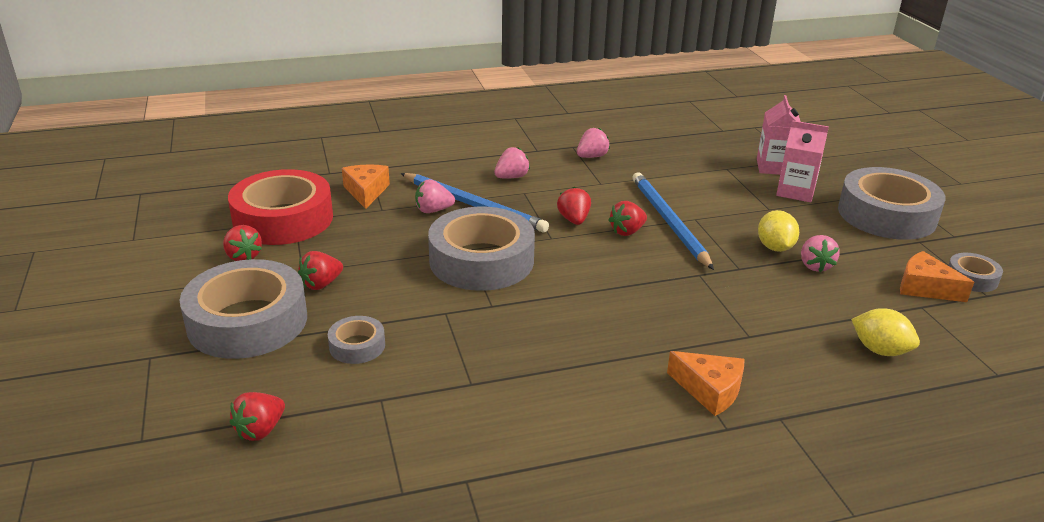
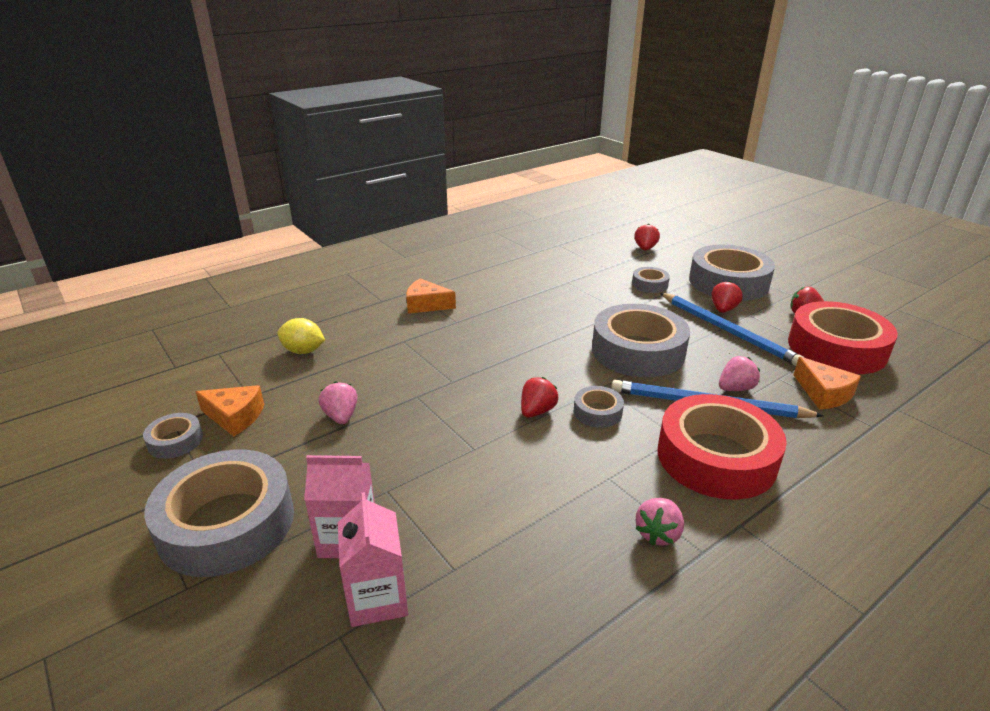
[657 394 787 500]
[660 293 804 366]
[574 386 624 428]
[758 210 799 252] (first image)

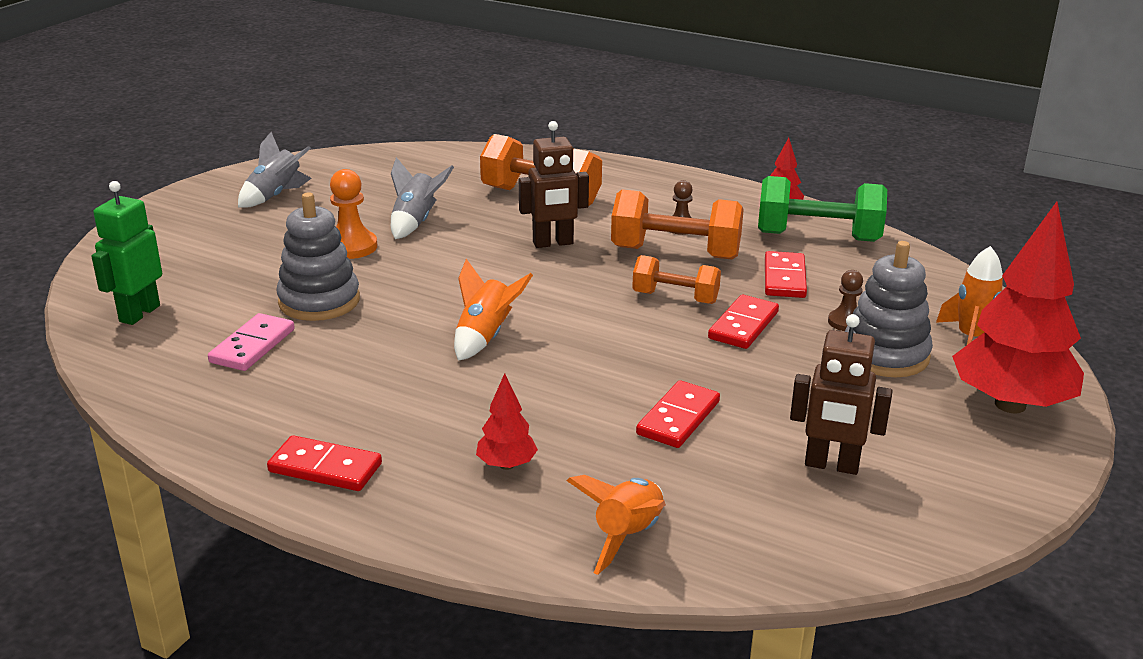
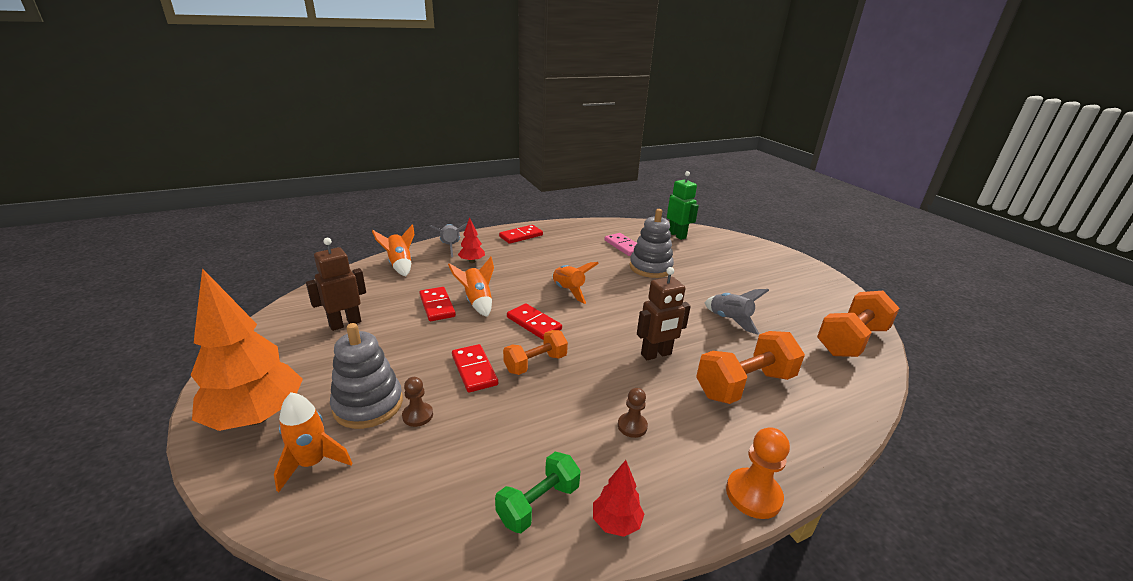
[637 267 691 360]
[430 223 467 257]
[726 427 790 519]
[495 452 580 533]
[817 291 900 357]
[191 268 303 431]
[507 303 562 340]
[448 257 494 317]

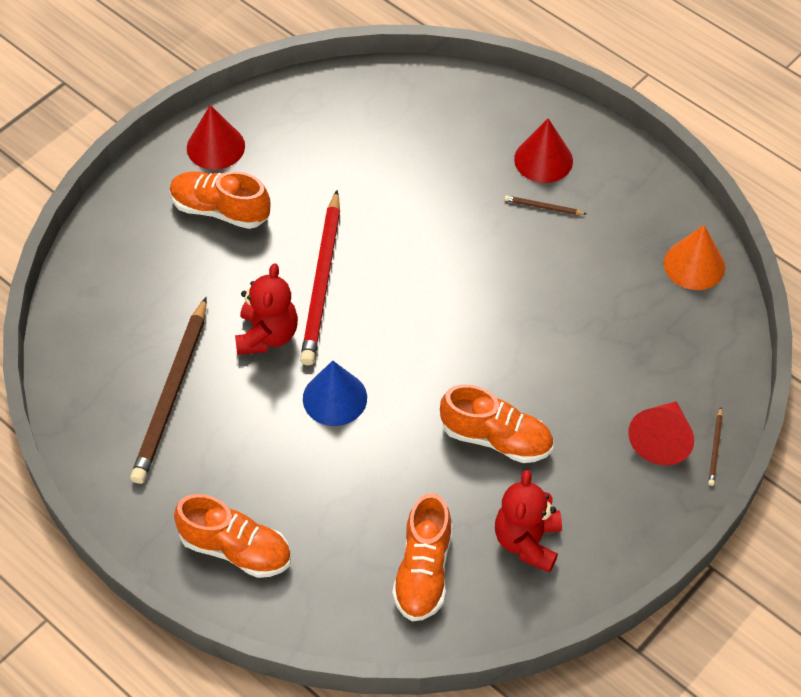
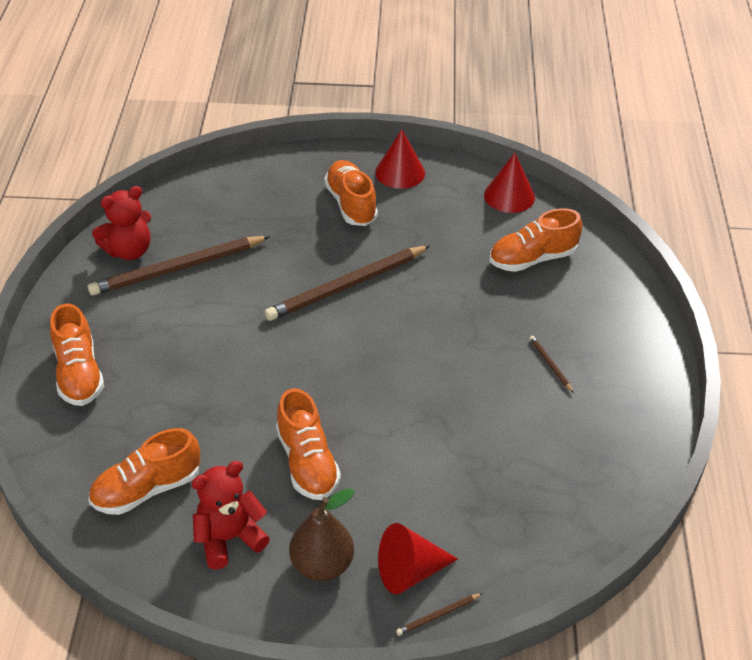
[484 153 535 213]
[265 245 430 321]
[664 225 725 290] (first image)
[92 186 151 260]
[303 360 367 426] (first image)
[489 208 582 272]
[289 488 355 581]

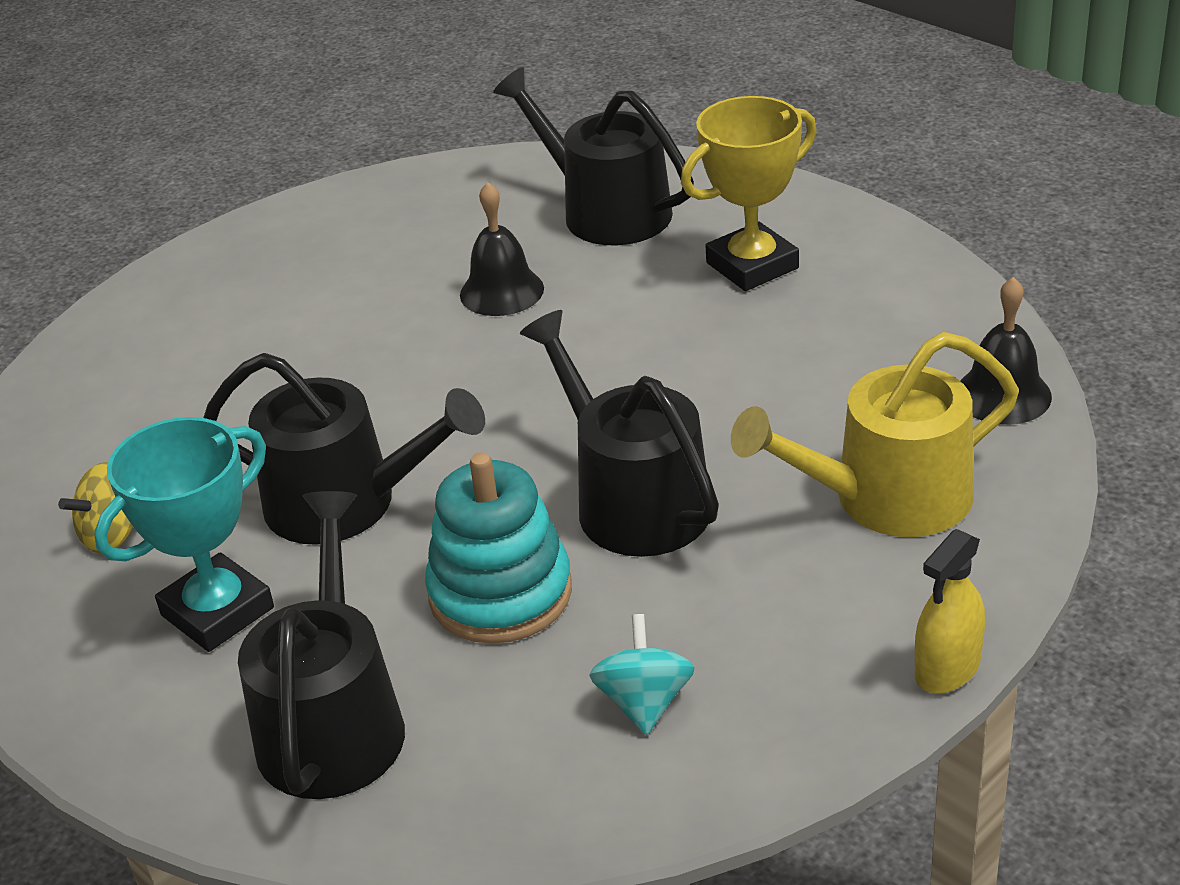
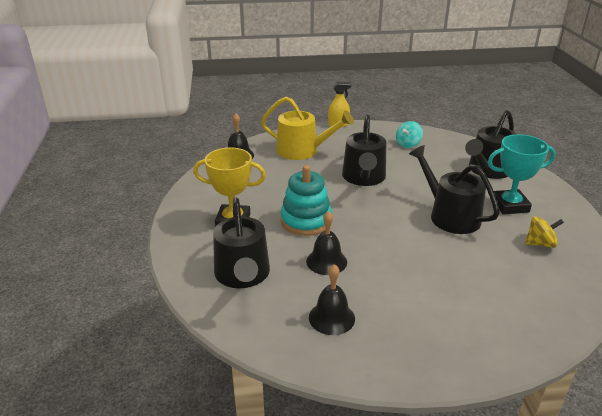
[281 165 332 236]
[309 264 355 335]

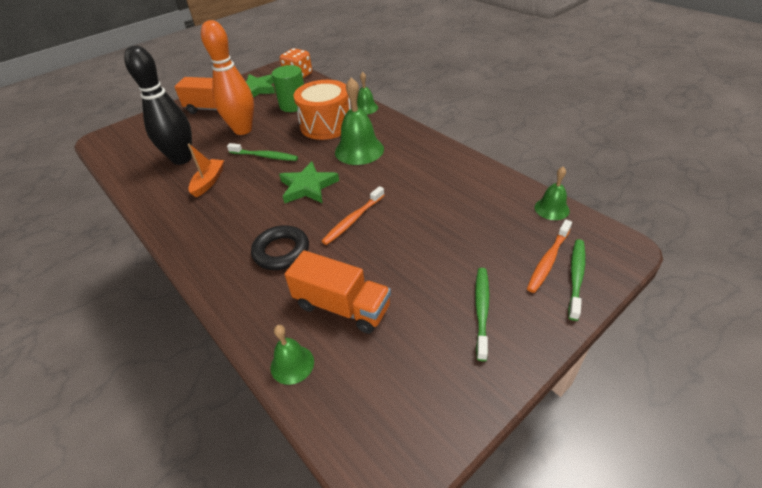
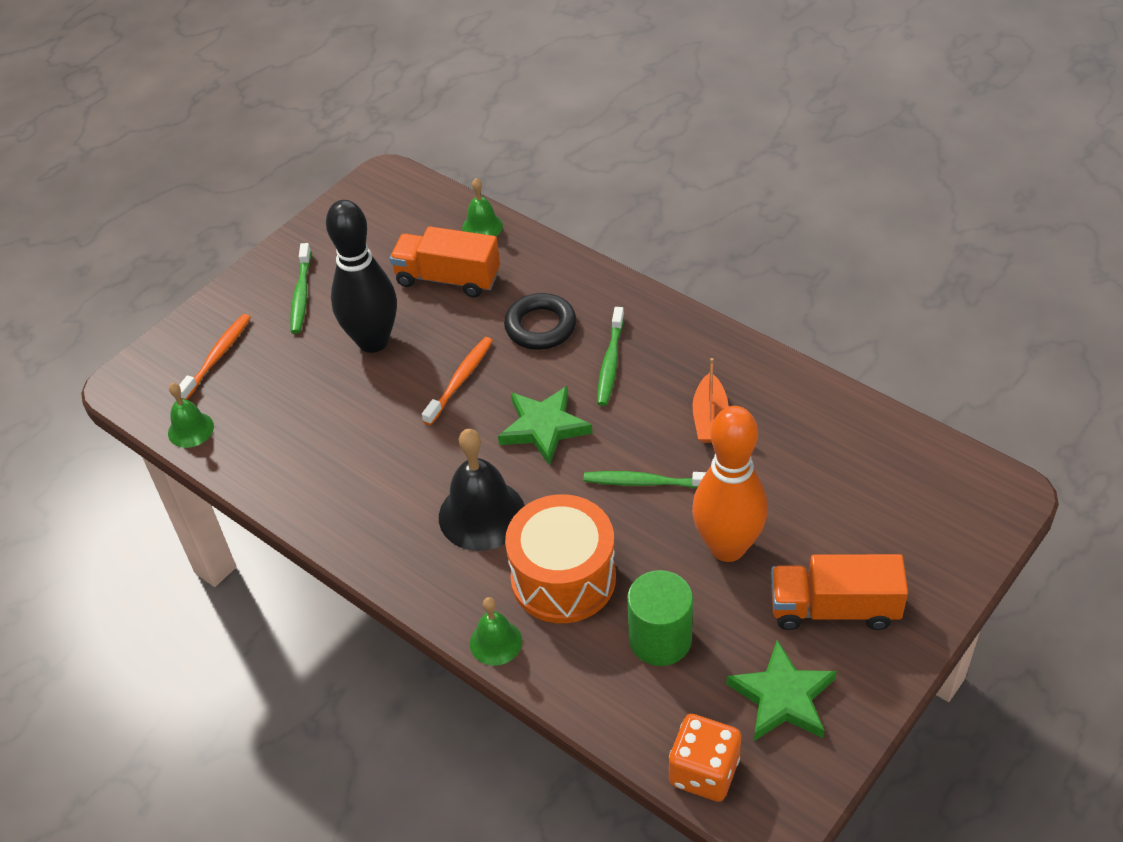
[326 200 397 353]
[439 429 525 551]
[597 307 624 406]

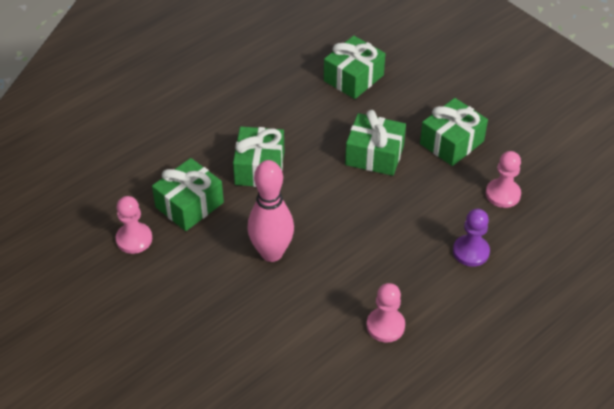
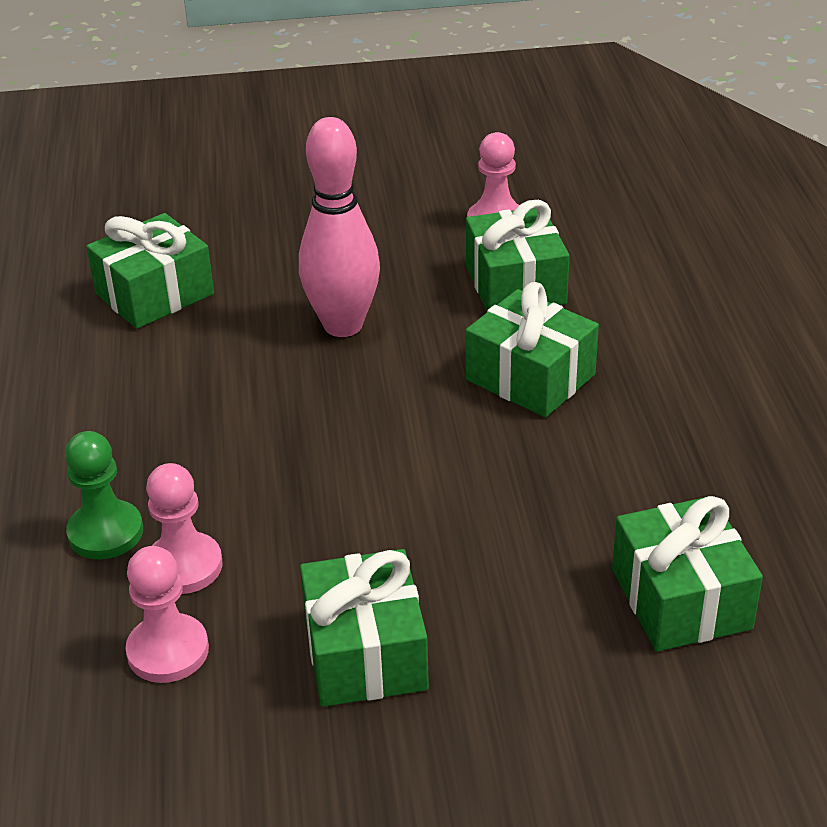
[86 213 214 329]
[65 431 143 559]
[146 463 223 594]

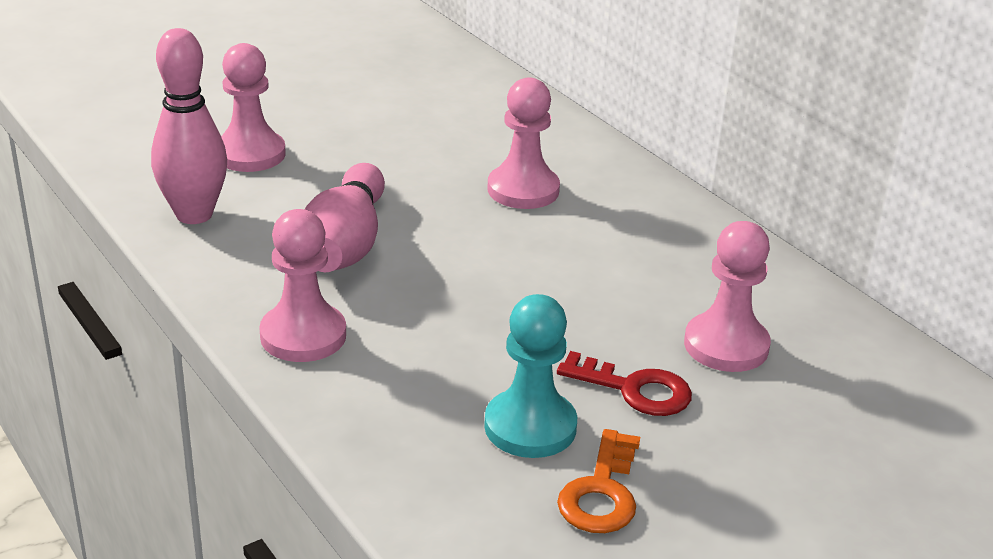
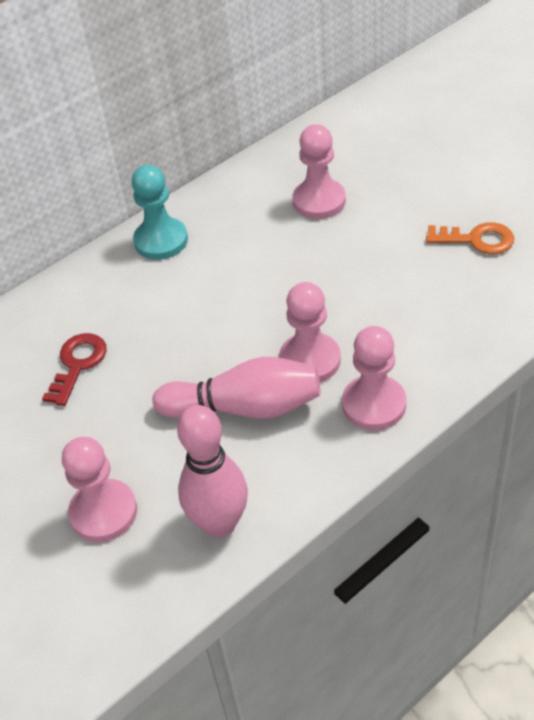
[279 282 341 382]
[132 165 188 260]
[42 333 107 406]

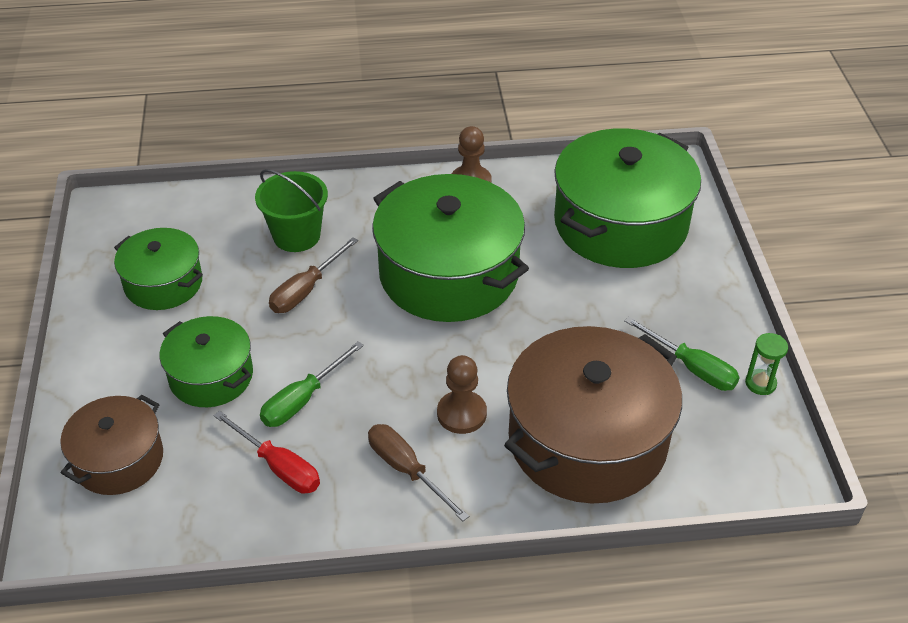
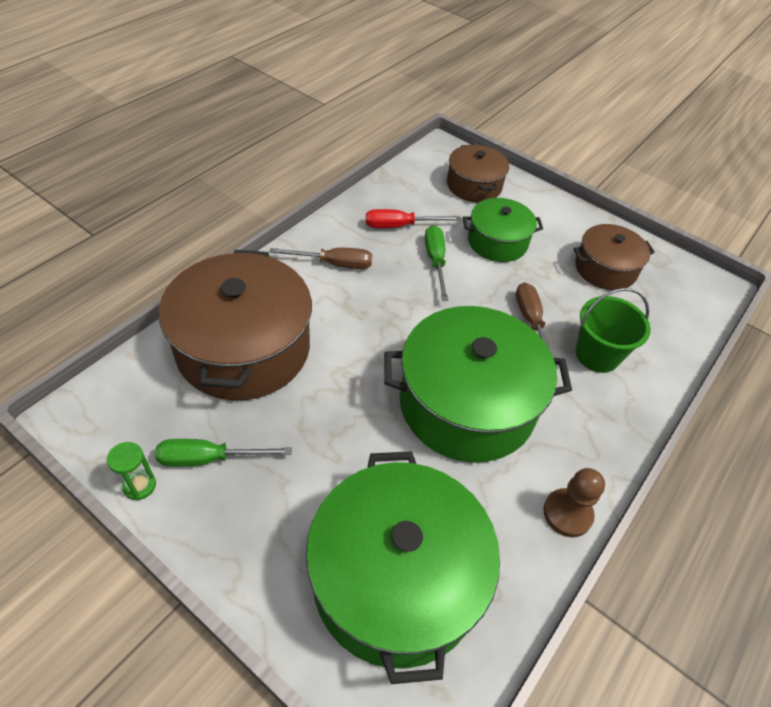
[573 224 655 290]
[437 355 487 434] (first image)

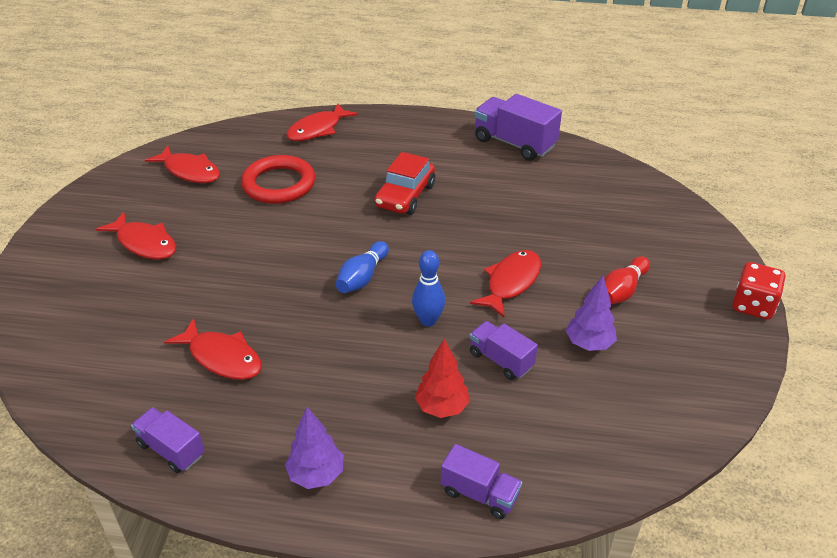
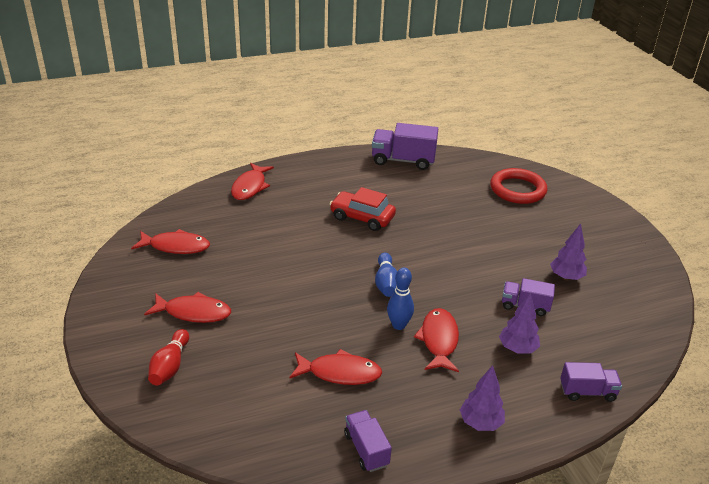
[330 187 396 231]
[490 168 547 204]
[387 268 414 330]
[414 308 459 372]
[148 329 189 385]
[732 262 785 320] (first image)
[499 293 540 354]
[344 410 392 472]

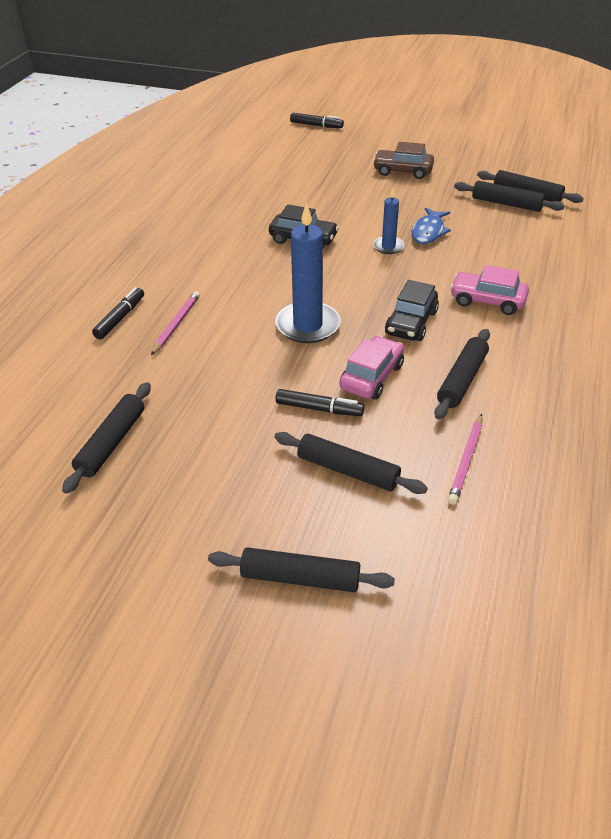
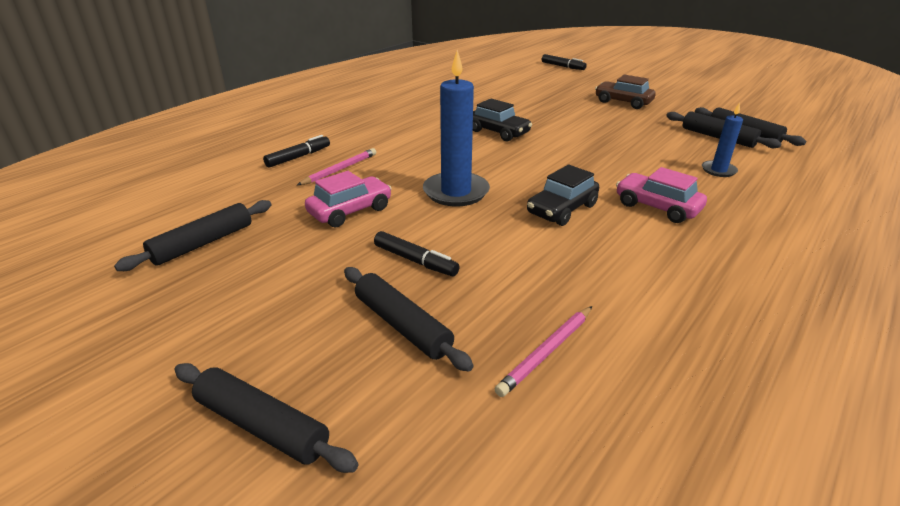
[702 103 743 177]
[412 208 451 244] (first image)
[434 329 490 419] (first image)
[305 171 392 227]

